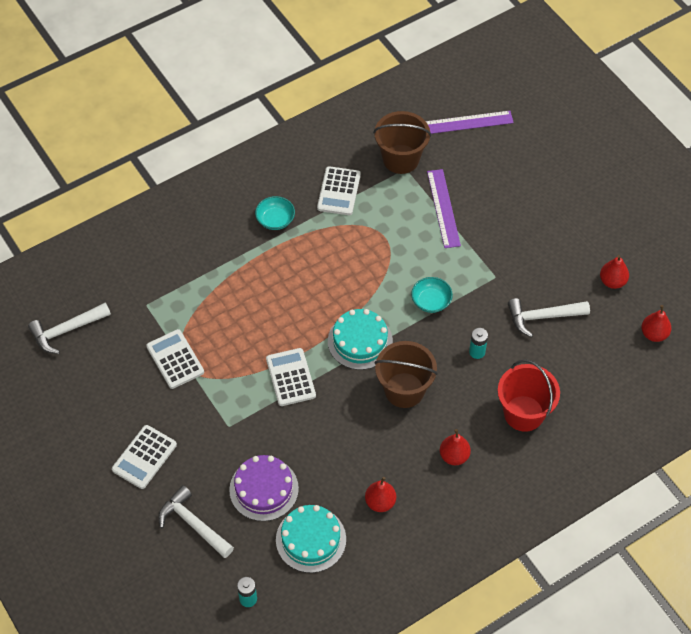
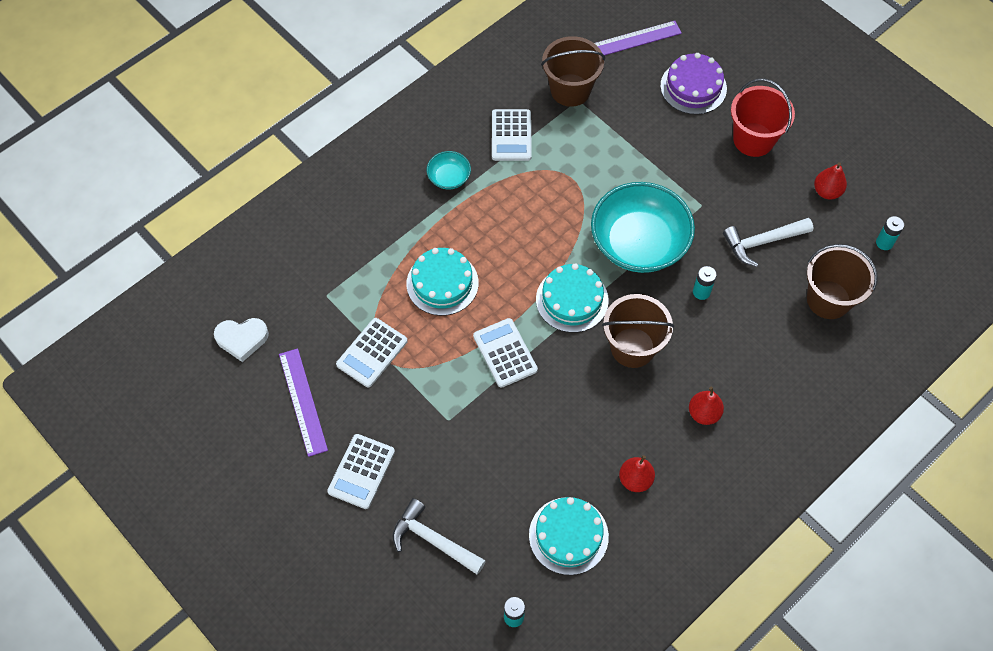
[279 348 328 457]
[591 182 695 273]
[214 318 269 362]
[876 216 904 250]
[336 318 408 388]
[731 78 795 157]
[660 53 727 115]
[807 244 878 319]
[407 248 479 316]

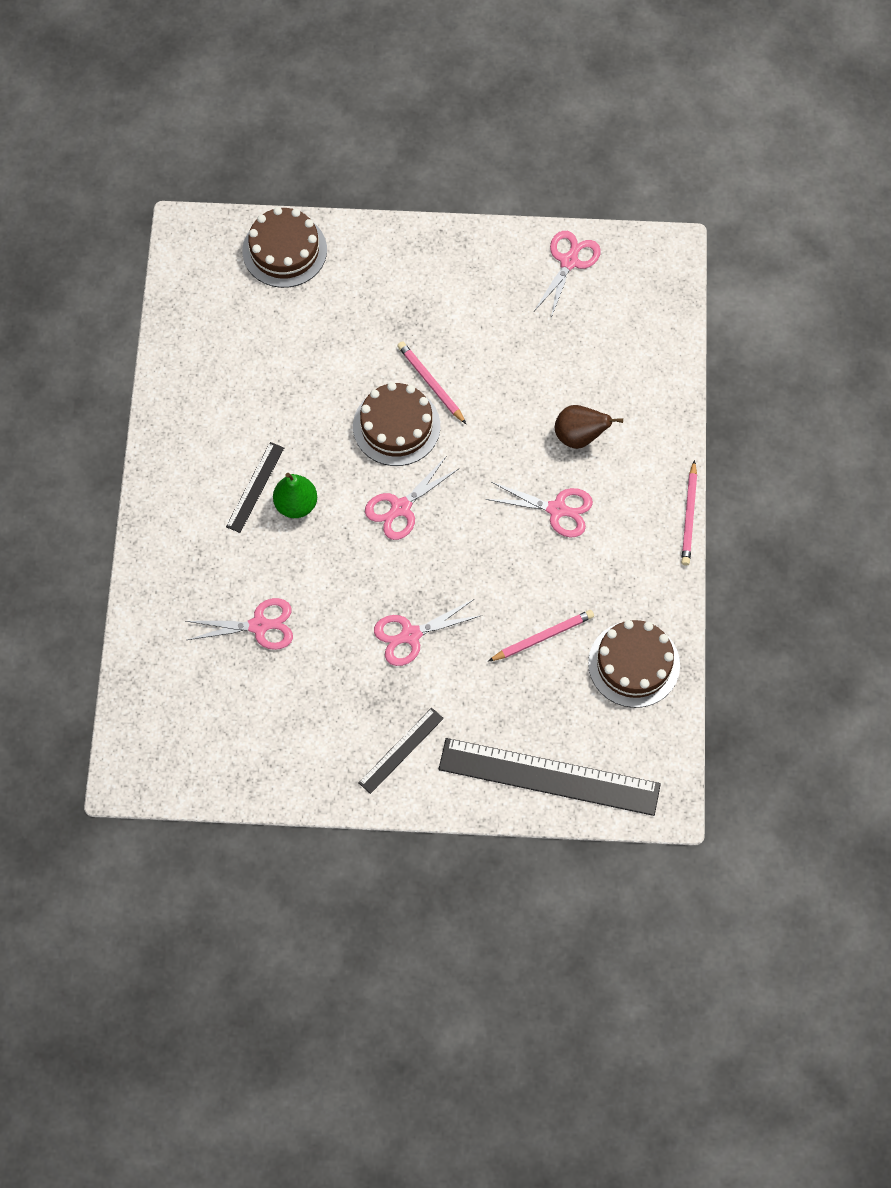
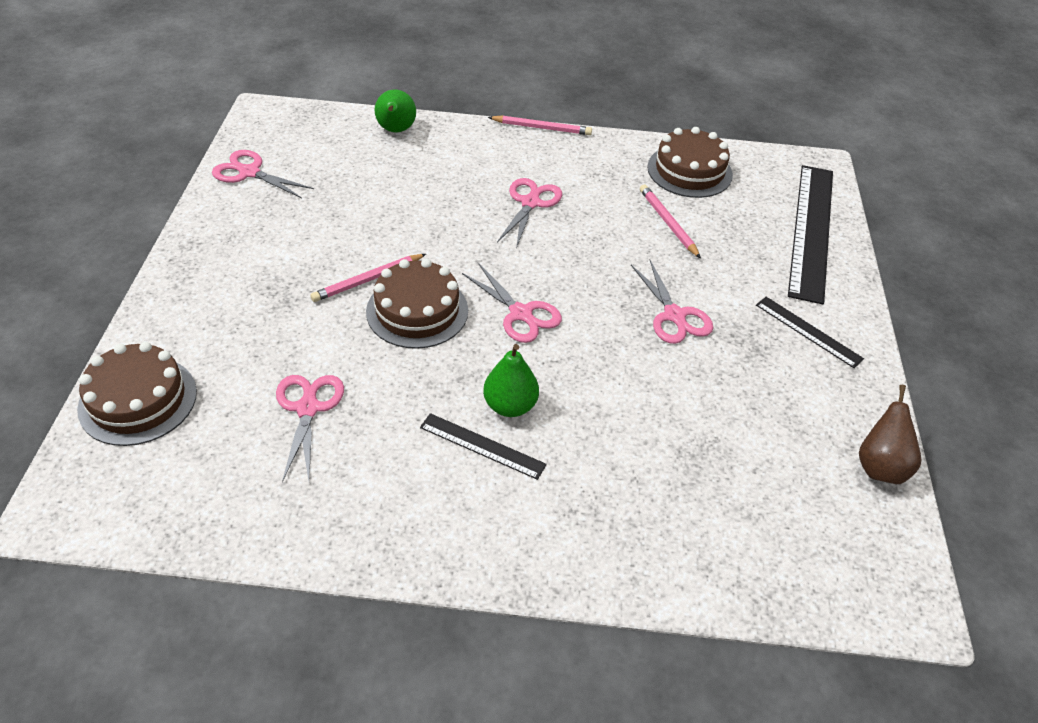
[859 385 921 484]
[276 375 344 482]
[375 90 416 132]

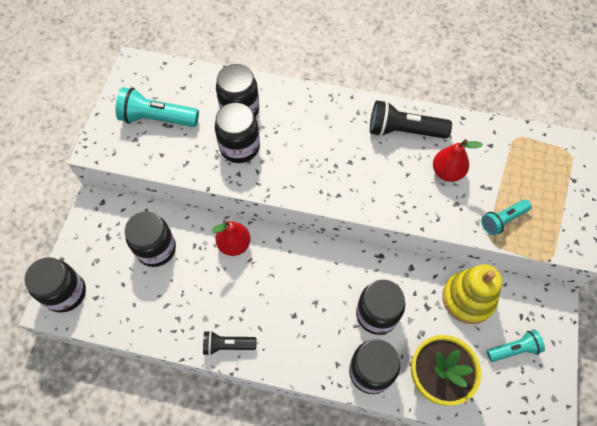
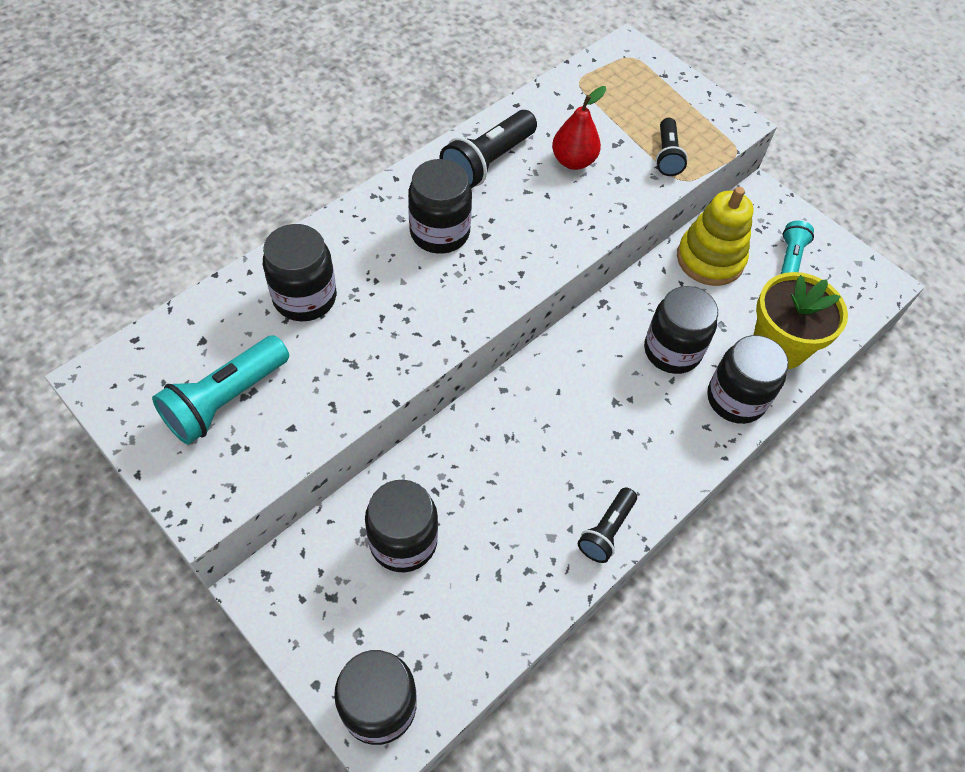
[408 159 472 254]
[656 118 688 176]
[212 221 250 256] (first image)

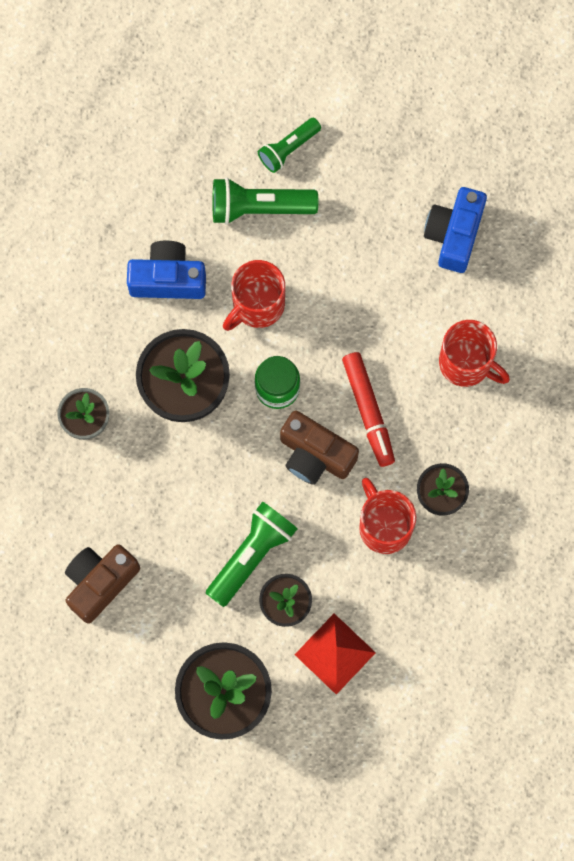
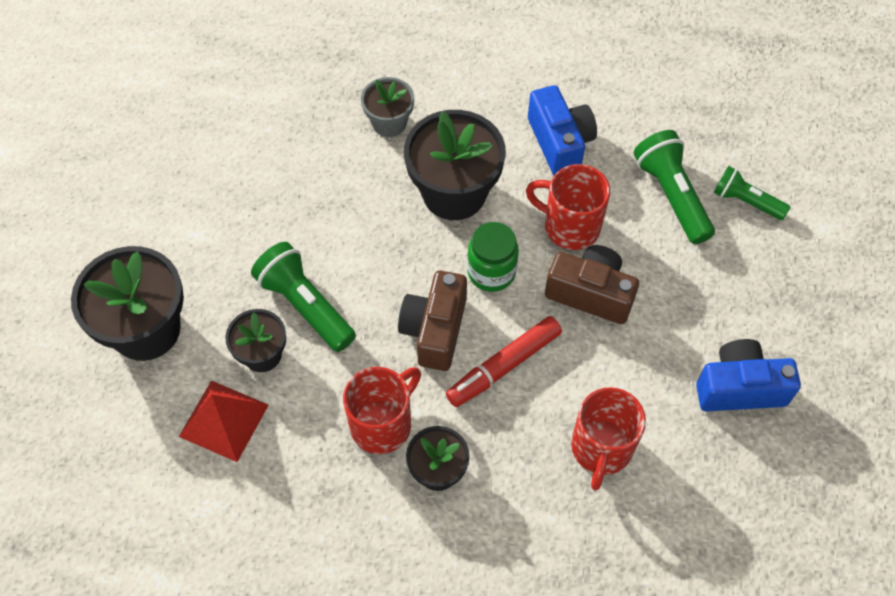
[251 242 356 352]
[545 245 639 324]

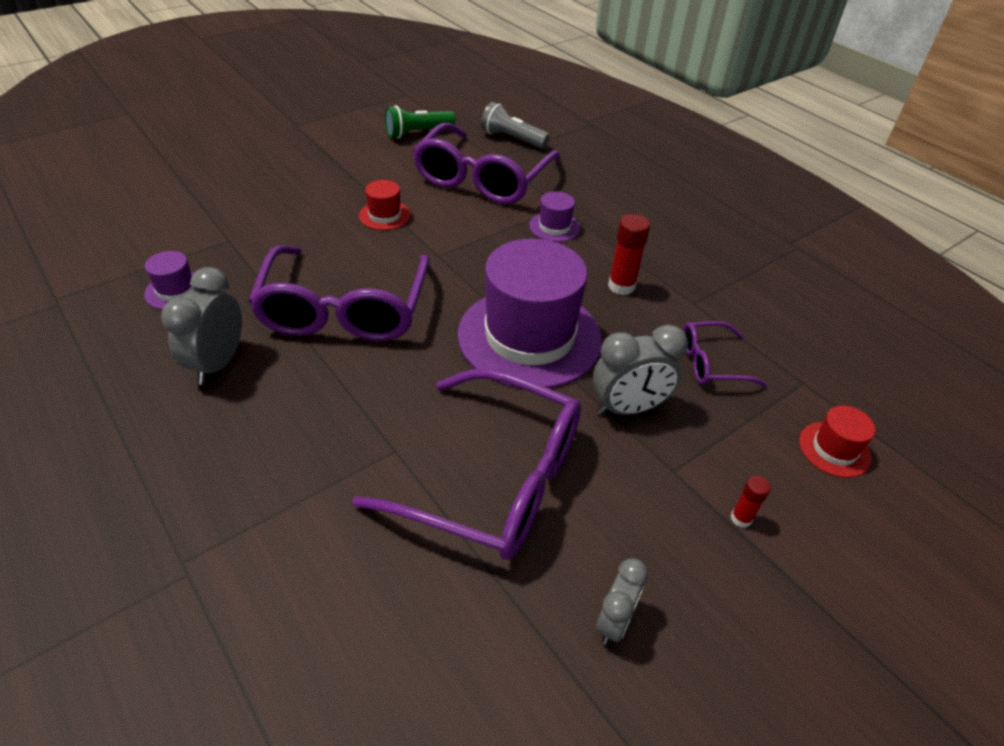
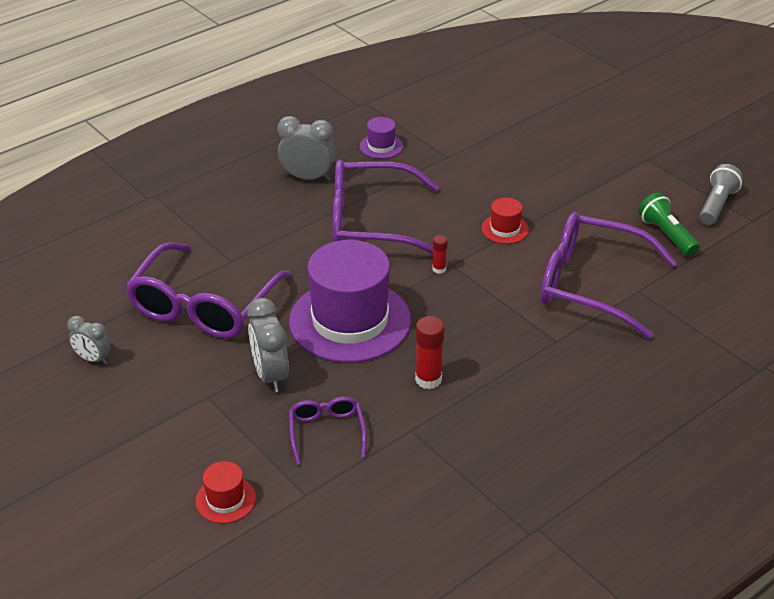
[699 164 743 225]
[529 191 581 242] (first image)
[433 235 448 274]

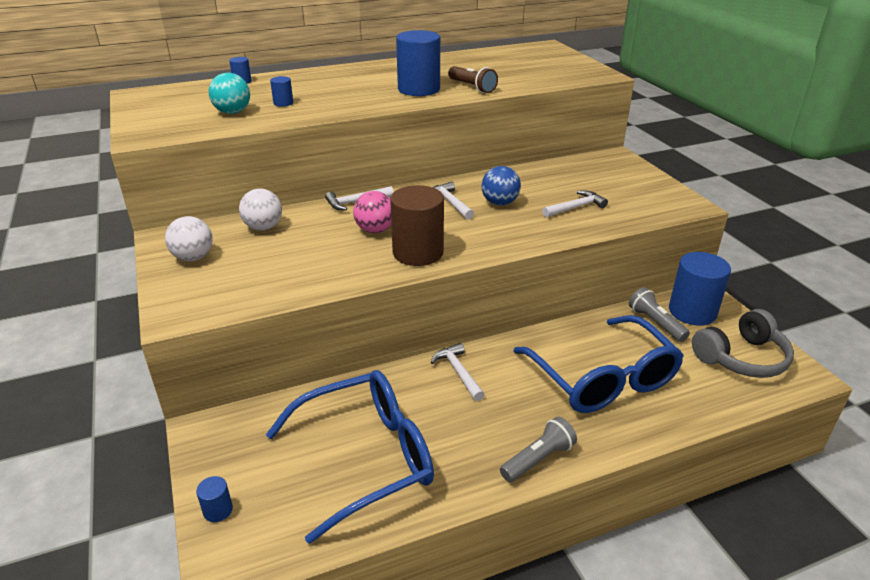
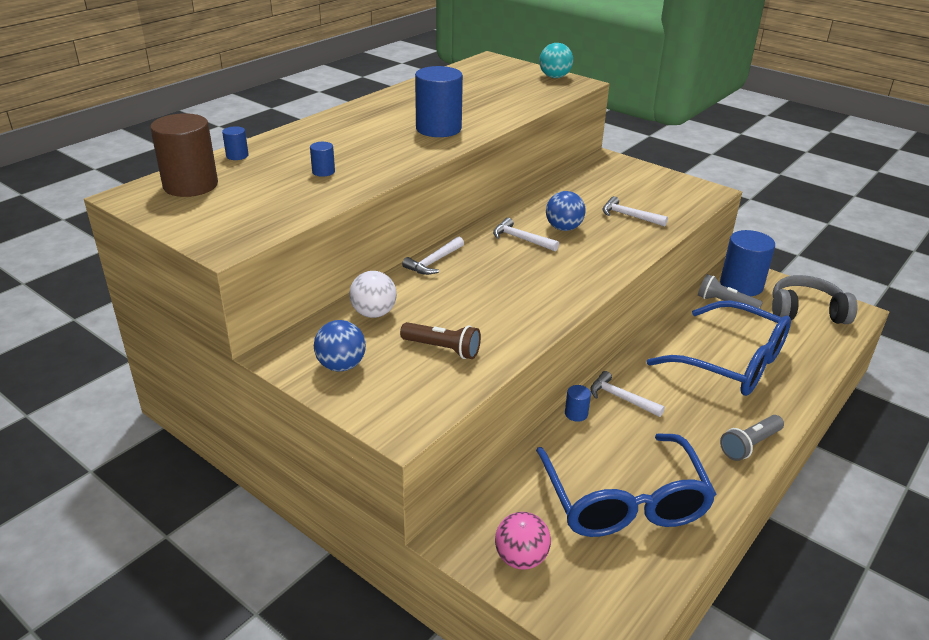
[400 322 481 359]
[539 43 573 78]
[150 113 218 197]
[495 512 551 570]
[603 196 668 227]
[314 320 366 371]
[772 275 857 324]
[536 433 716 537]
[720 415 784 461]
[565 385 591 422]

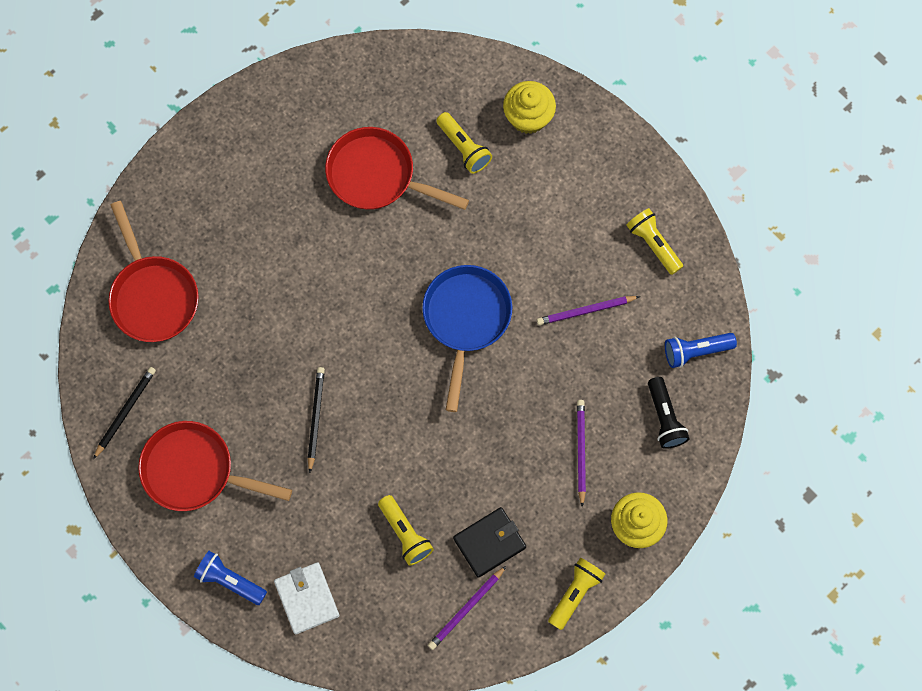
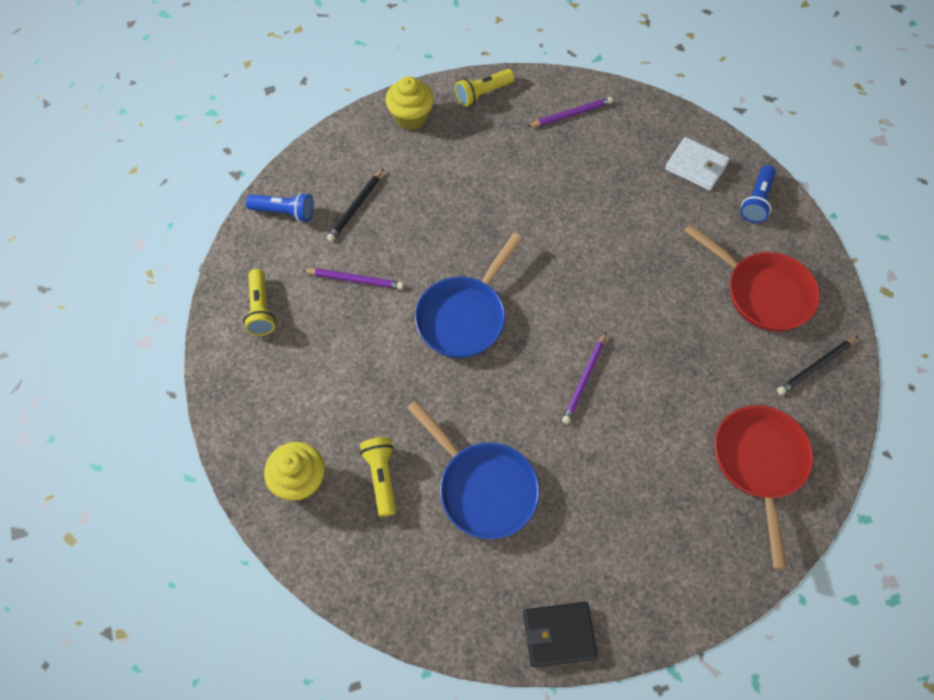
[407 400 540 539]
[327 168 384 242]
[648 377 689 449] (first image)
[562 332 606 424]
[378 495 434 566] (first image)
[523 602 598 667]
[740 165 776 223]
[665 137 730 191]

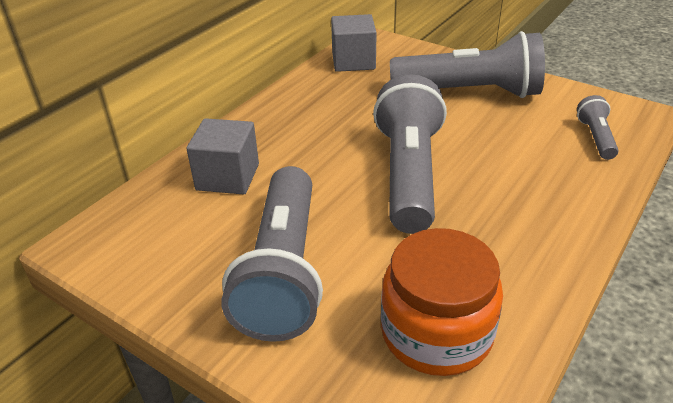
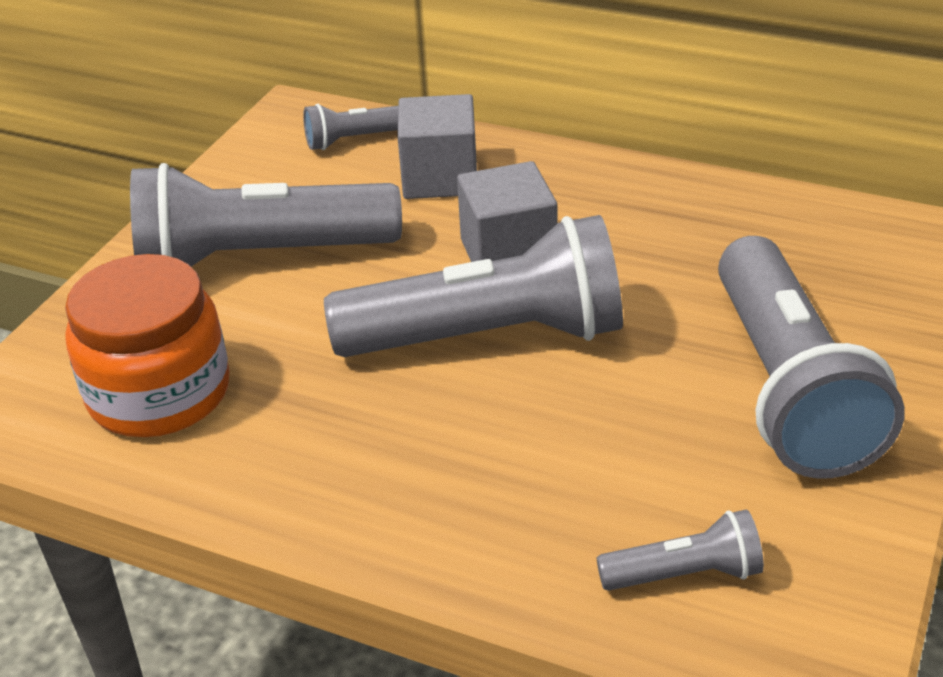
[457 161 557 262]
[303 104 398 150]

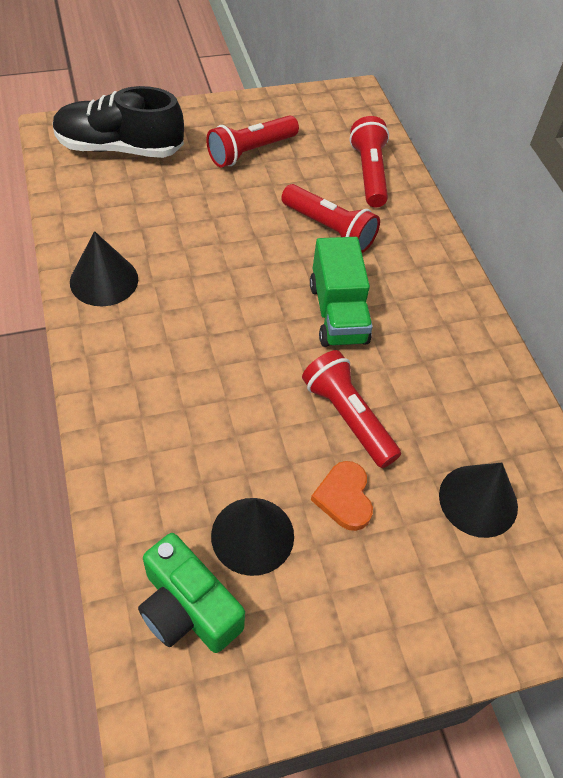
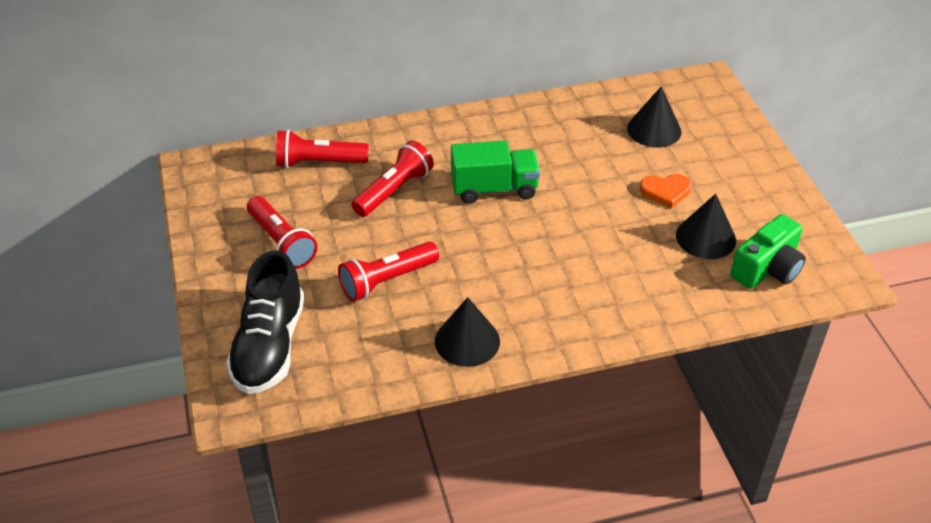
[338 242 439 302]

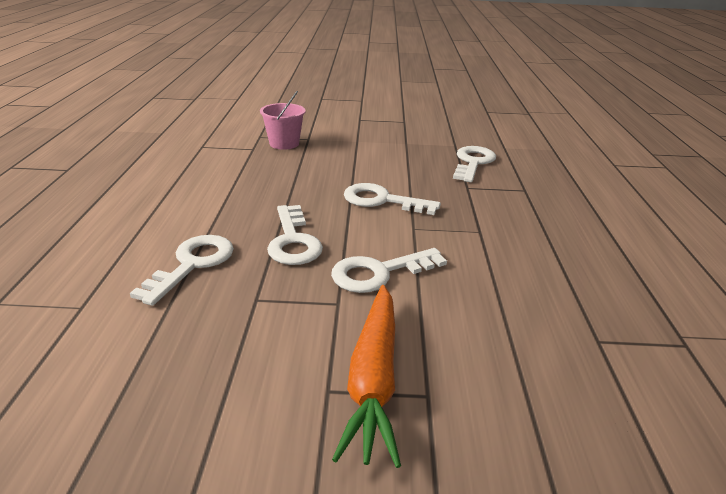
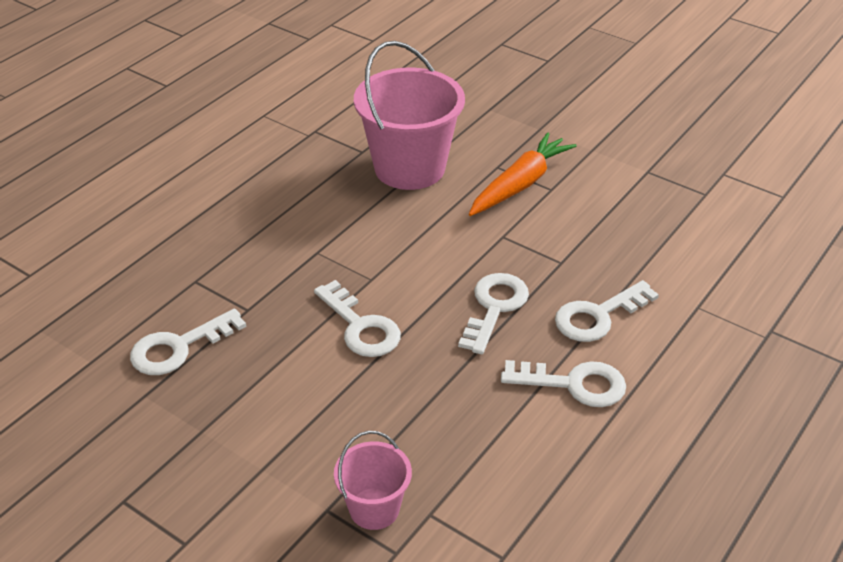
[501 360 626 407]
[354 41 465 190]

